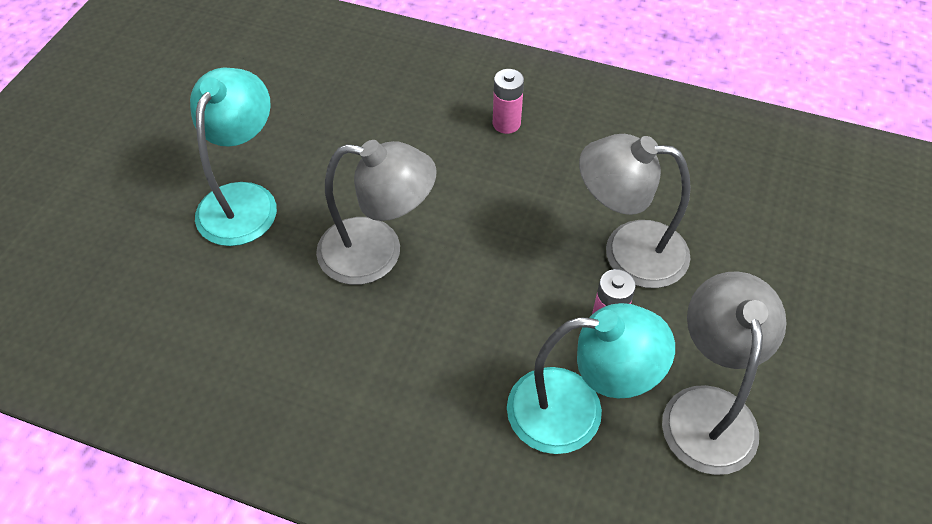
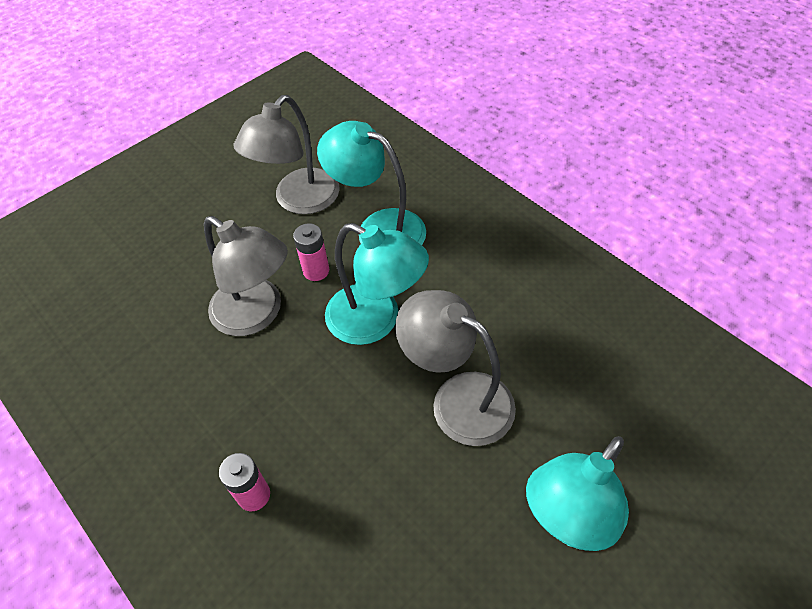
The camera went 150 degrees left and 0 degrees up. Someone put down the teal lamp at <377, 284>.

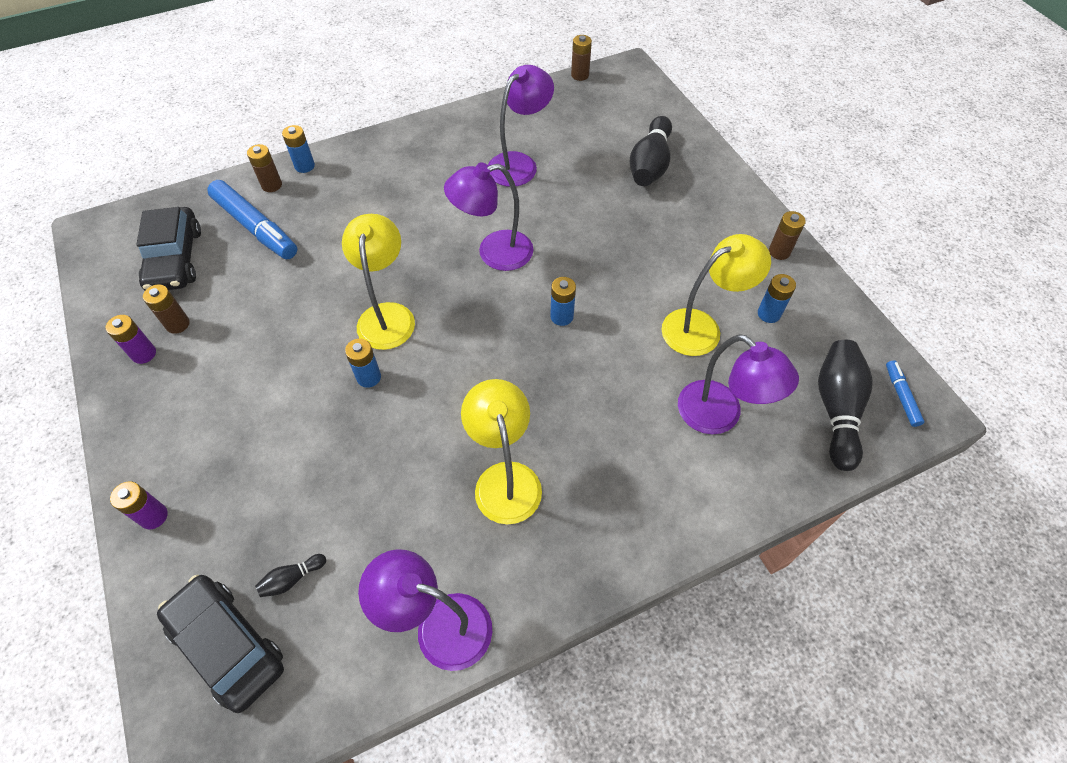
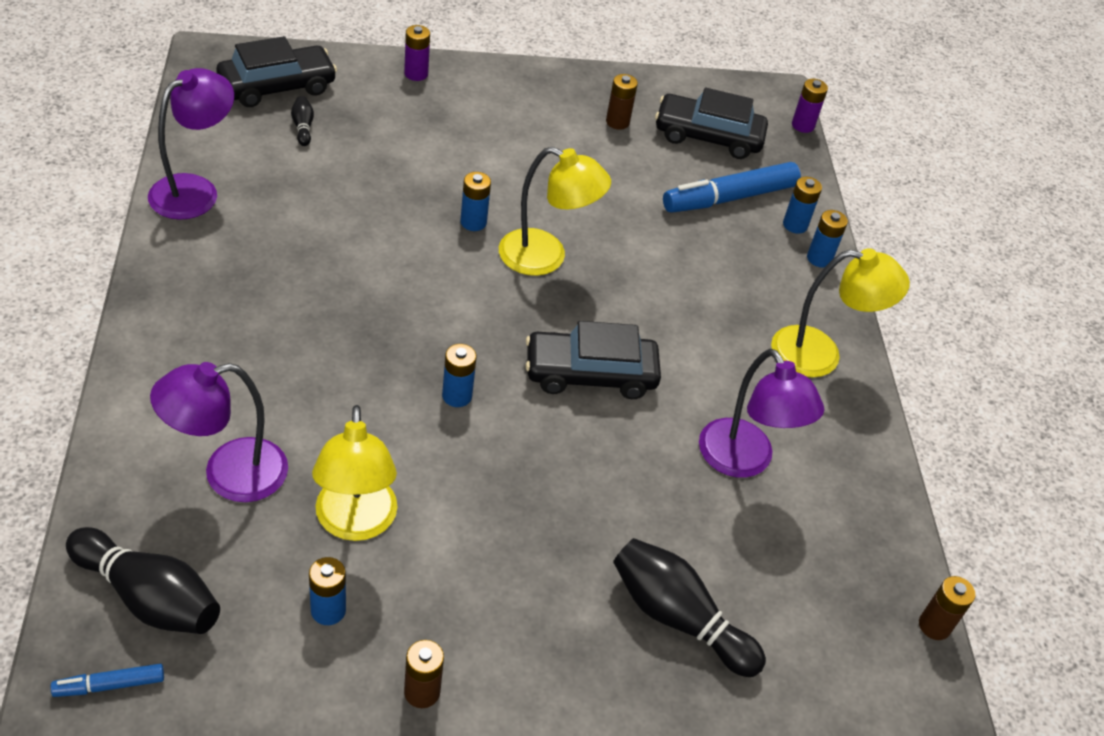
The camera went 105 degrees right and 10 degrees down. Someone carried the royal purple battery from <131, 339> to <810, 106>. Someone carried the golden lamp from <501, 451> to <840, 313>. Someone swapped the royal purple lamp at <488, 216> for the black car at <593, 360>. Someone repainted the brown battery at <264, 168>, which became the cobalt battery at <802, 205>. Someone rotated the cobalt marker at <905, 393> by 150 degrees clockwise.

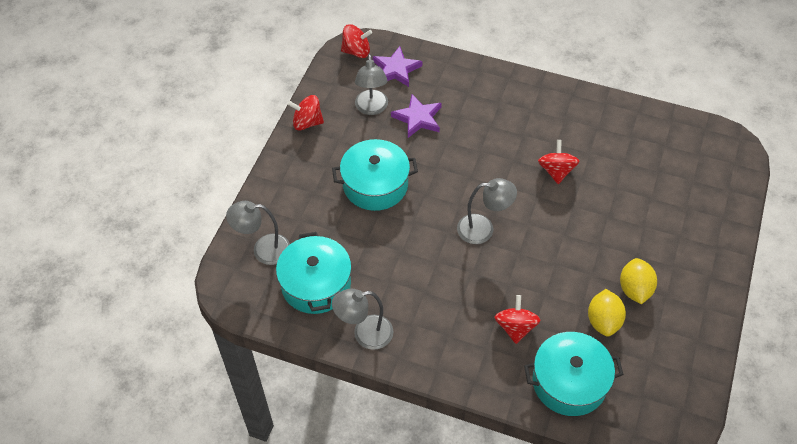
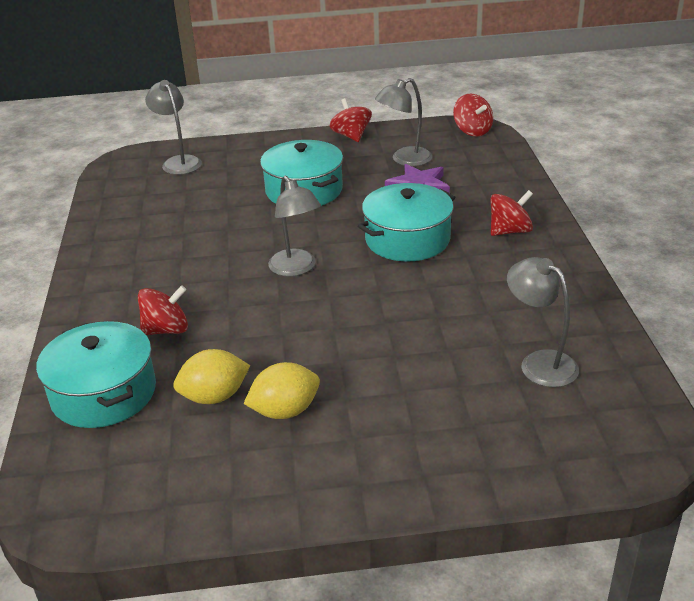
The camera went 65 degrees right and 20 degrees down. Someone took away the royal purple star shape at <397, 66>. Someone carried the teal pot from <314, 273> to <407, 222>. Someone carried the gray lamp from <362, 319> to <543, 322>. Someone carried the red whirligig from <559, 162> to <512, 213>.

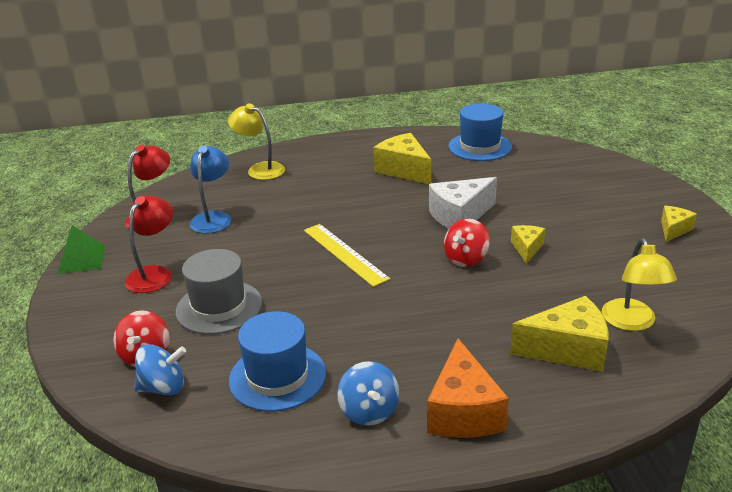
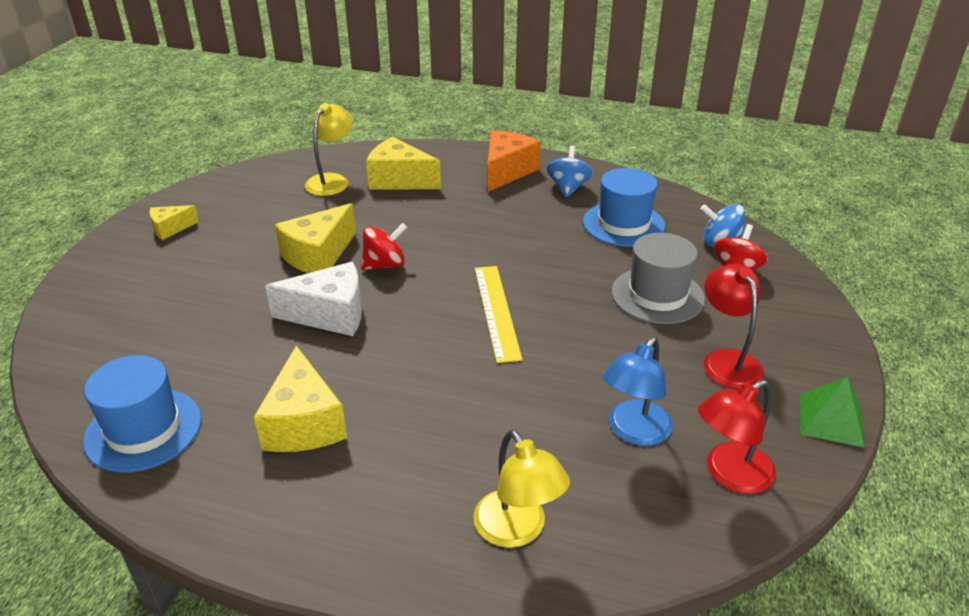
The camera went 155 degrees left and 5 degrees up. Someone rotated the red lamp at <149, 244> by 120 degrees clockwise. Someone scaled the golden cheese at <528, 244> by 1.79.

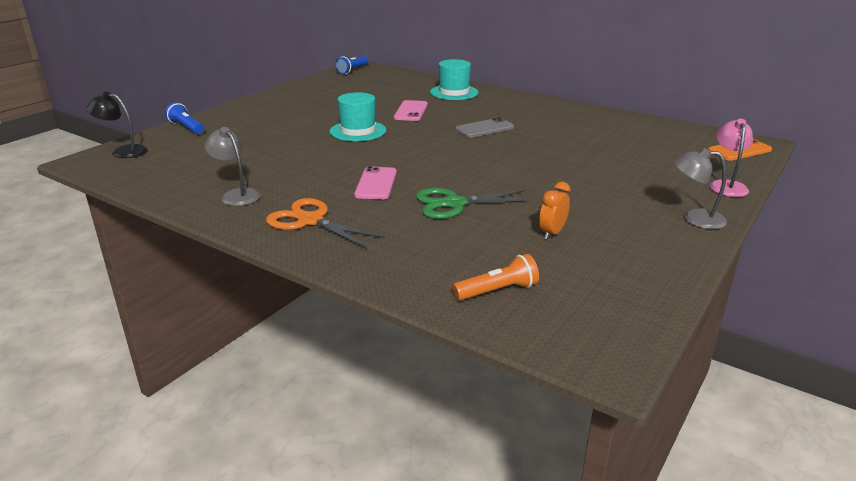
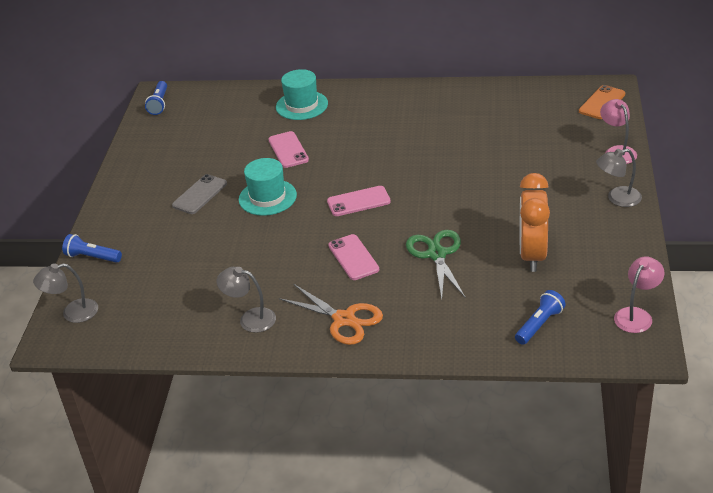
The camera went 25 degrees left and 10 degrees up. Someone put down the rosy mobile phone at <359, 201>. Someone put down the rosy lamp at <639, 295>. Someone carried the gray mobile phone from <484, 127> to <199, 194>. Someone repainted the black lamp at <117, 125>, which became the gray lamp at <65, 293>. Someone repainted the orange flashlight at <495, 277>, which became the cobalt flashlight at <540, 317>. Someone rotated the orange pair of scissors at <325, 223> by 150 degrees counterclockwise. Someone rotated the emerald pair of scissors at <475, 203> by 120 degrees clockwise. Someone scaled the orange clock at <555, 211> by 1.99.

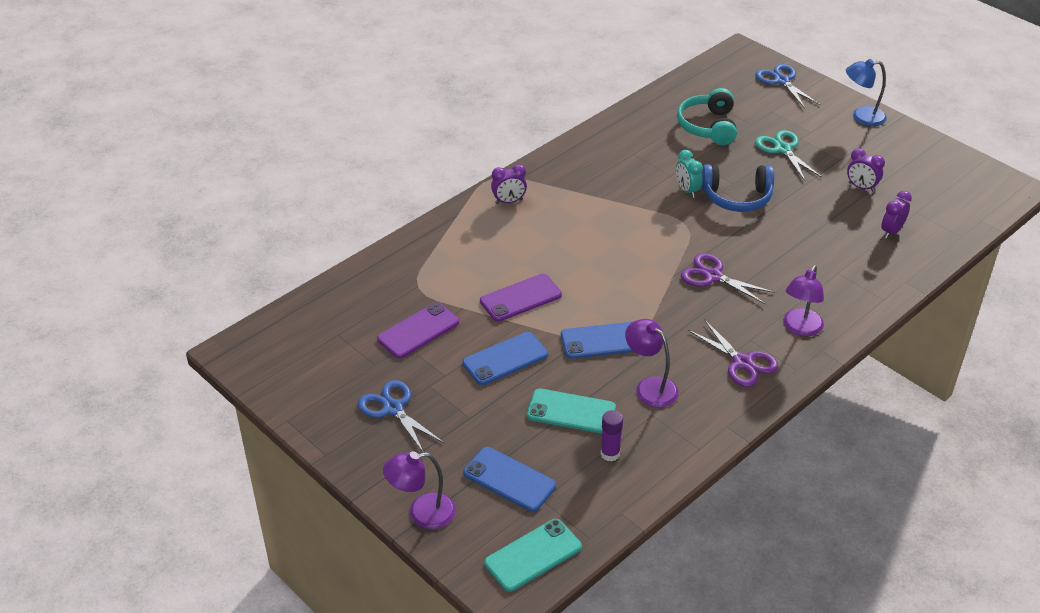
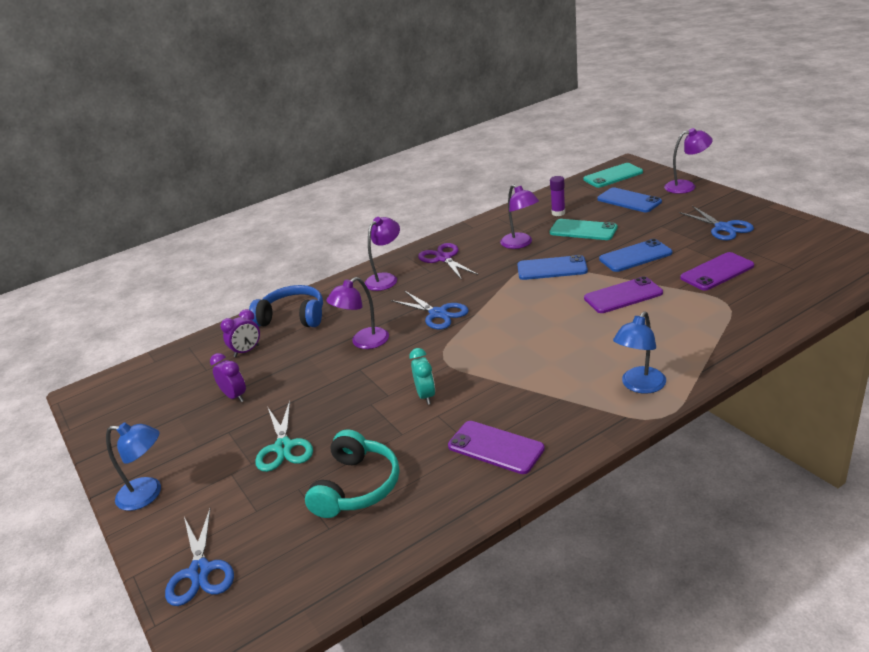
The camera went 165 degrees left and 10 degrees down. Someone put down the royal purple lamp at <357, 313>. Someone put down the royal purple mobile phone at <496, 447>. Someone carried the cobalt over-ear headphones from <738, 188> to <286, 306>. Someone swapped the royal purple clock at <509, 184> for the cobalt lamp at <639, 352>. Someone repainted the royal purple pair of scissors at <728, 278>, which became the cobalt pair of scissors at <430, 310>.

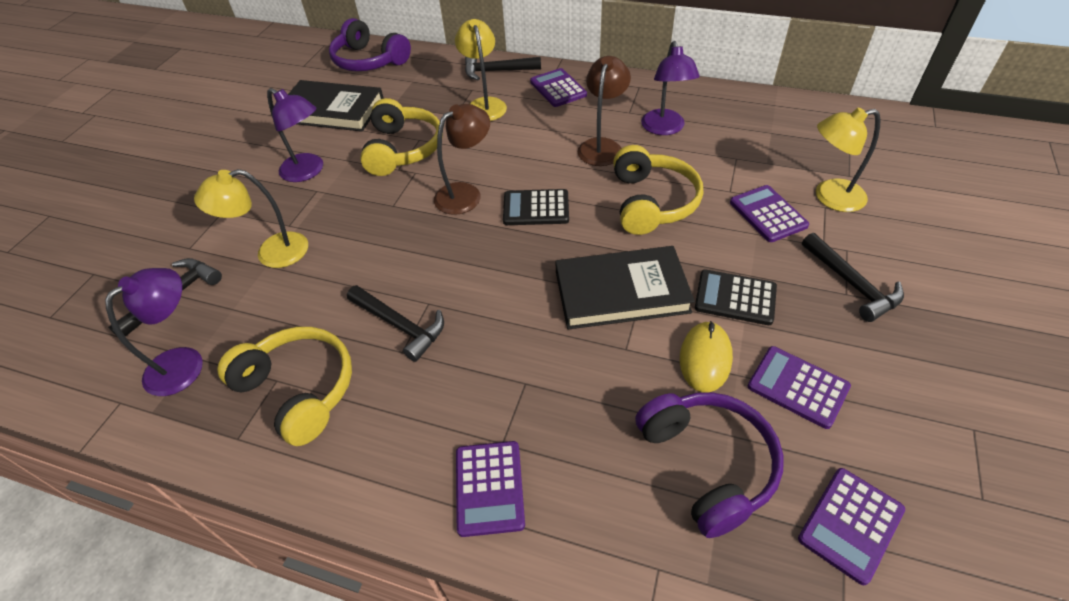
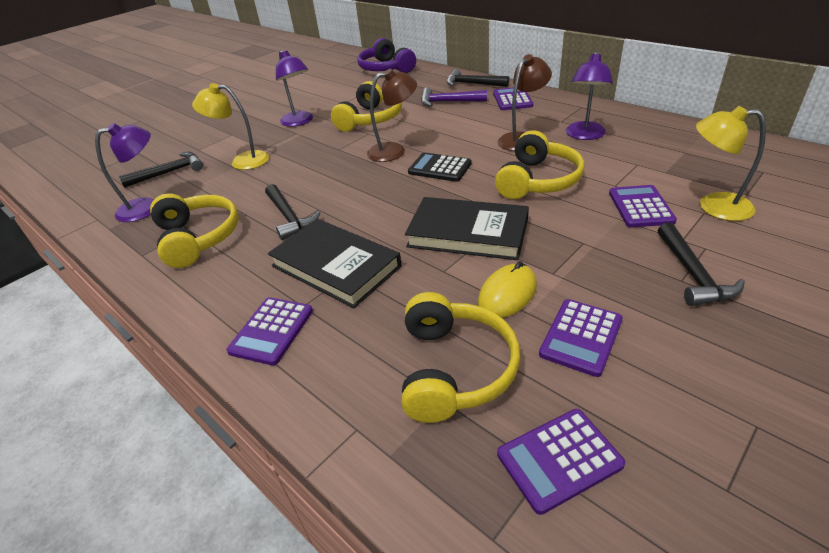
The camera went 25 degrees right and 10 degrees down. Someone took away the black adding machine at <736, 297>. Someone carried the black hardcover from <336, 106> to <335, 263>. Someone swapped the golden lamp at <481, 70> for the royal purple carpenter's hammer at <454, 97>. Someone repainted the royal purple over-ear headphones at <709, 465>, which became the golden over-ear headphones at <460, 357>. Someone rotated the royal purple adding machine at <799, 387> by 120 degrees counterclockwise.

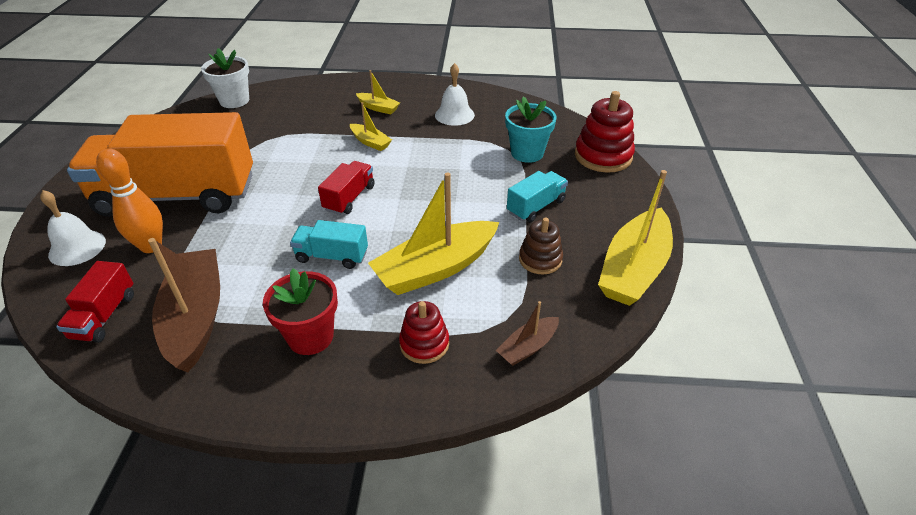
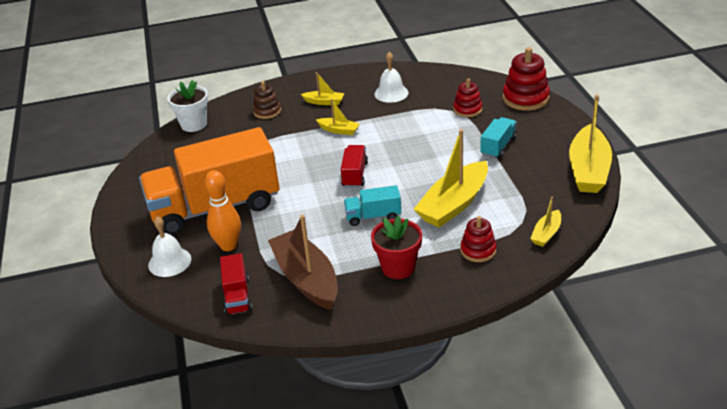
The camera went 15 degrees left and 5 degrees down. Someone carried the brown stacking rings from <541, 246> to <267, 100>. Someone swapped the teal flower pot at <531, 130> for the red stacking rings at <467, 98>. Someone repainted the brown sailboat at <527, 333>, which became the golden sailboat at <545, 222>.

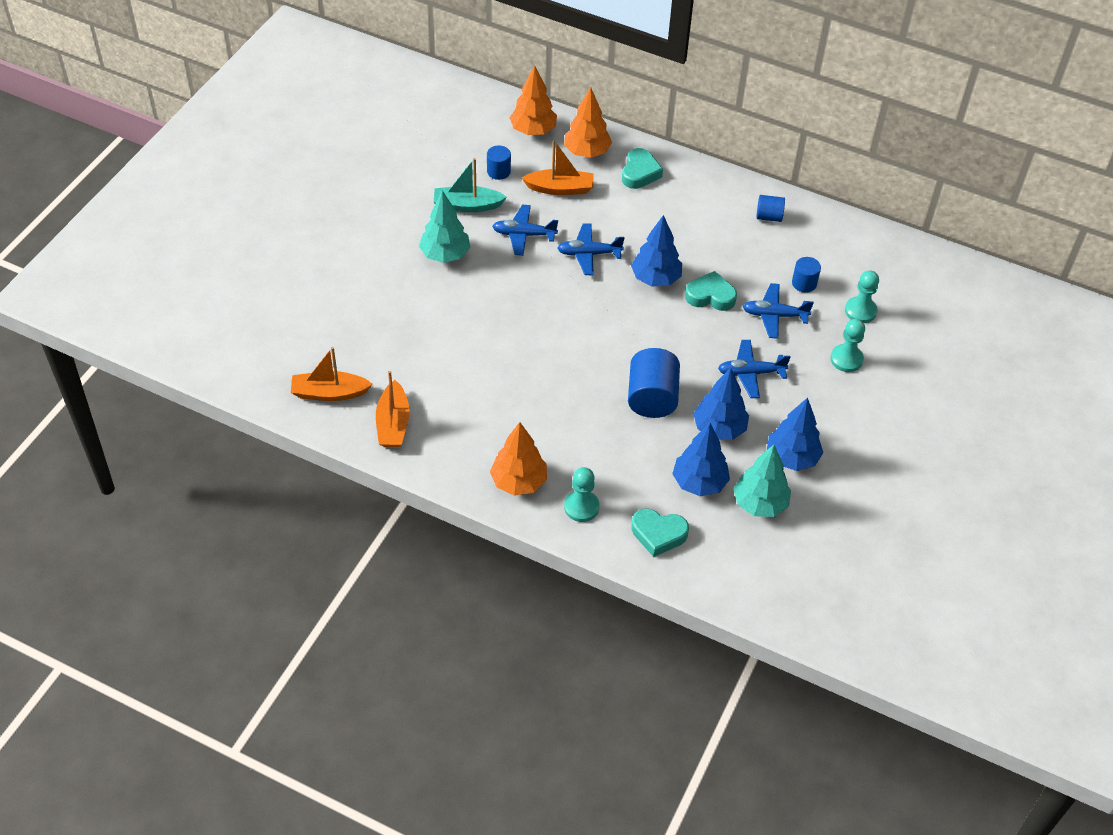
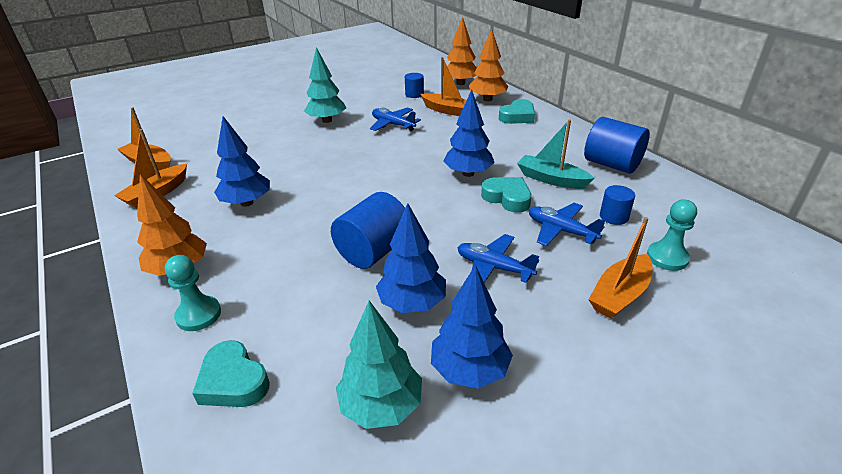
The camera went 35 degrees right and 15 degrees down. Someone took away the cobalt aeroplane at <591, 249>. Someone carried the teal sailboat from <470, 185> to <556, 154>. Someone carried the cobalt tree from <701, 459> to <242, 161>. Someone swapped the teal game pawn at <847, 345> for the orange sailboat at <620, 268>. Someone scaled the cobalt solid cylinder at <770, 208> by 1.84.

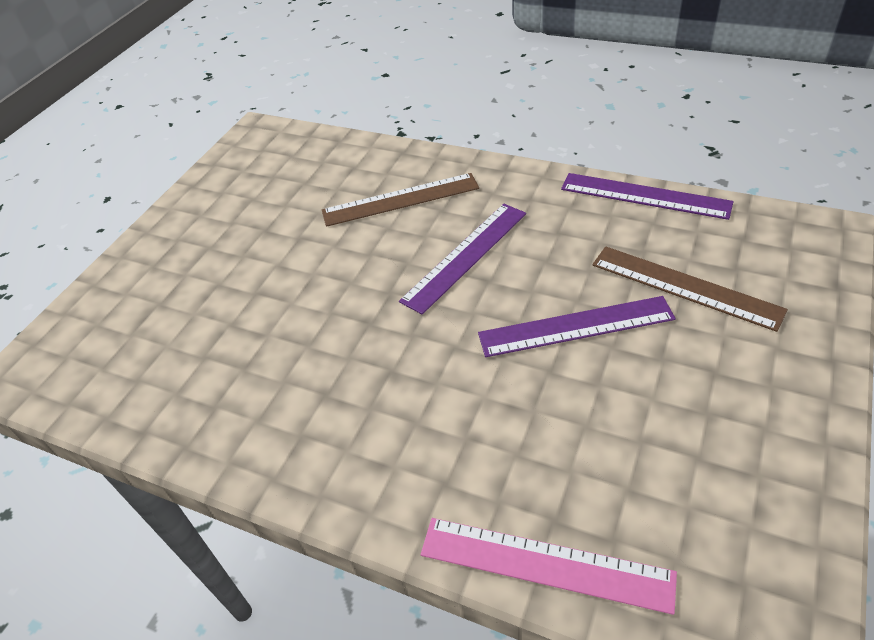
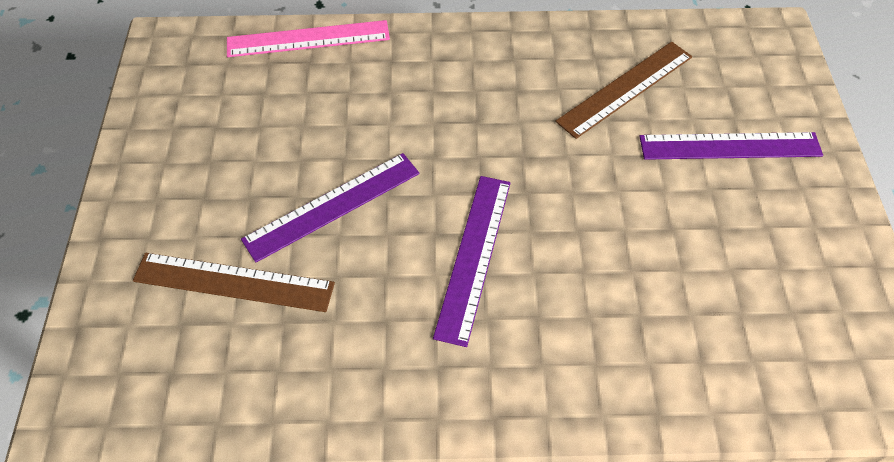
The camera went 150 degrees right and 10 degrees up. Someone carried the brown straightedge from <400, 200> to <623, 90>. Someone carried the royal purple straightedge from <647, 196> to <731, 146>.

